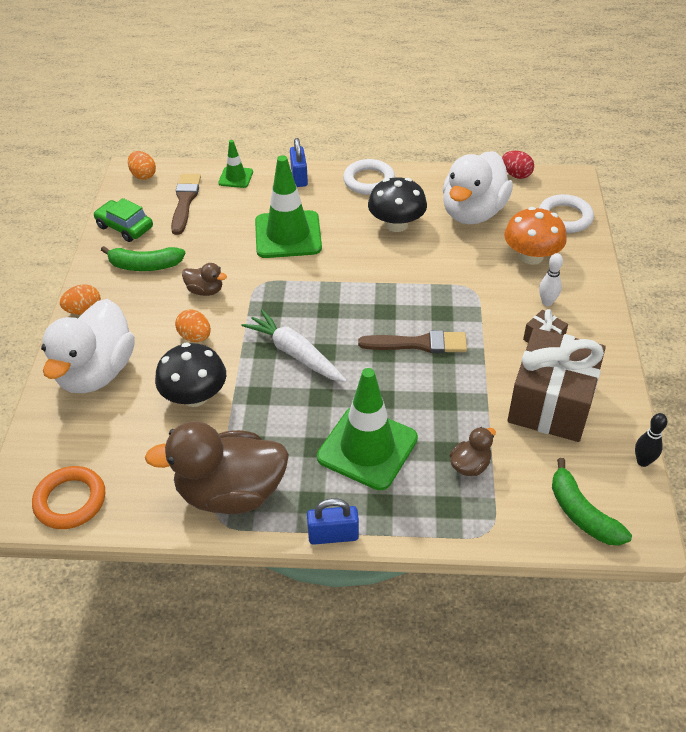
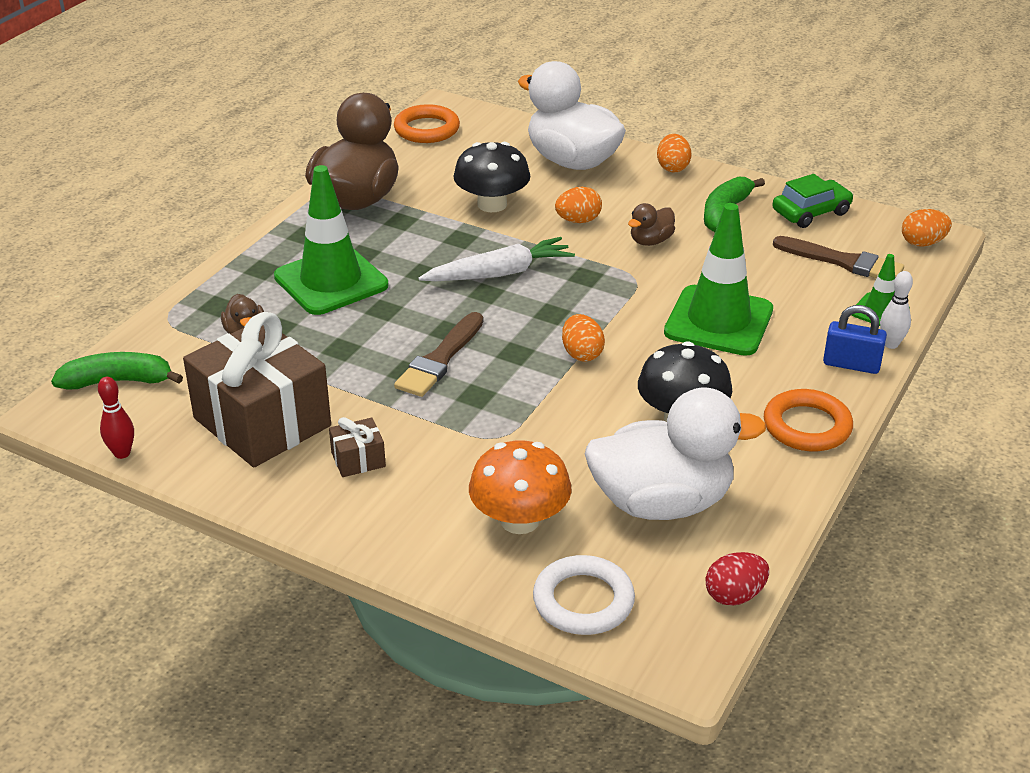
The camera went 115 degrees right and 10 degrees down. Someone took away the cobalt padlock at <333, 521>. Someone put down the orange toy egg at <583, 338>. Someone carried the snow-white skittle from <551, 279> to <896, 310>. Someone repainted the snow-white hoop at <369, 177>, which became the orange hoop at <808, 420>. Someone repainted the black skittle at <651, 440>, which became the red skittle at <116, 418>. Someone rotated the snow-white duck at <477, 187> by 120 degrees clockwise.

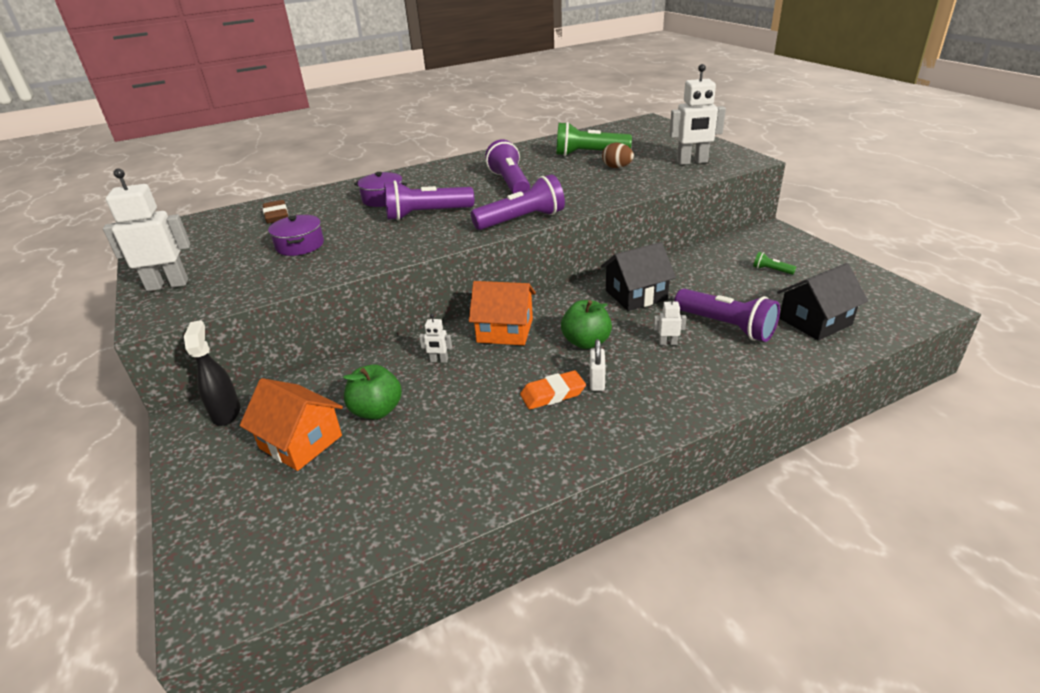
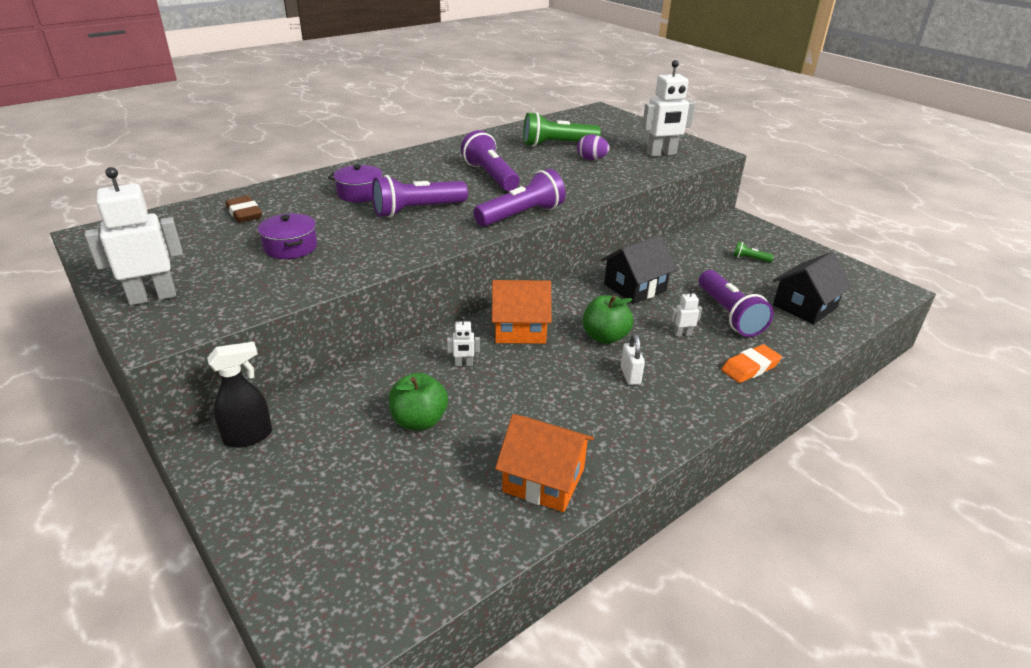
The camera went 15 degrees left and 0 degrees up. Someone carried the orange house from <291, 424> to <544, 463>. Someone carried the orange eraser from <553, 389> to <751, 363>. Someone repainted the brown toy egg at <618, 155>, which became the royal purple toy egg at <593, 147>. Someone rotated the black sprayer at <212, 373> by 90 degrees clockwise. Someone rotated the royal purple flashlight at <727, 315> by 45 degrees clockwise.

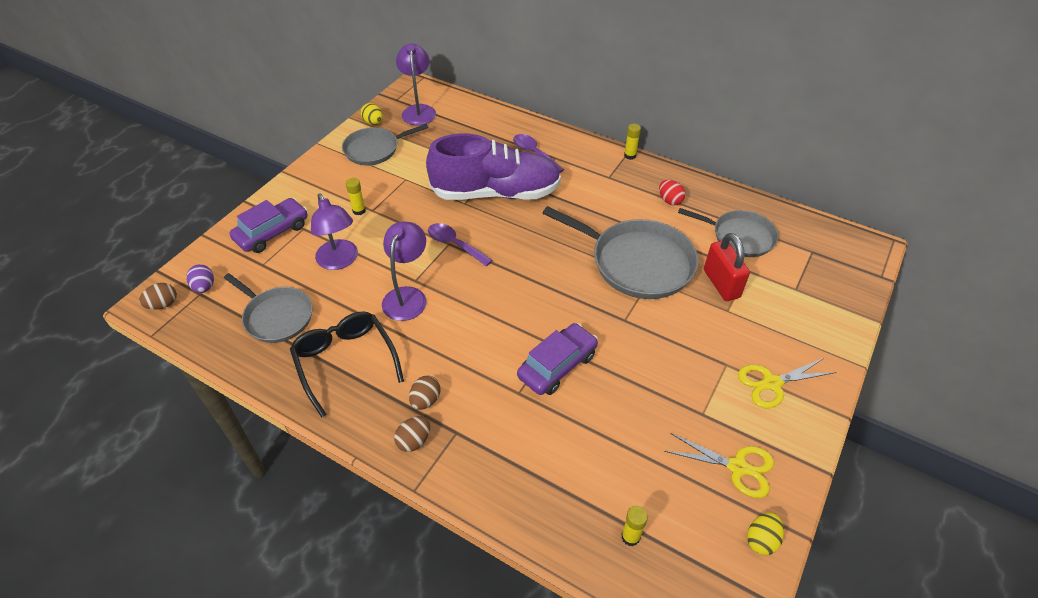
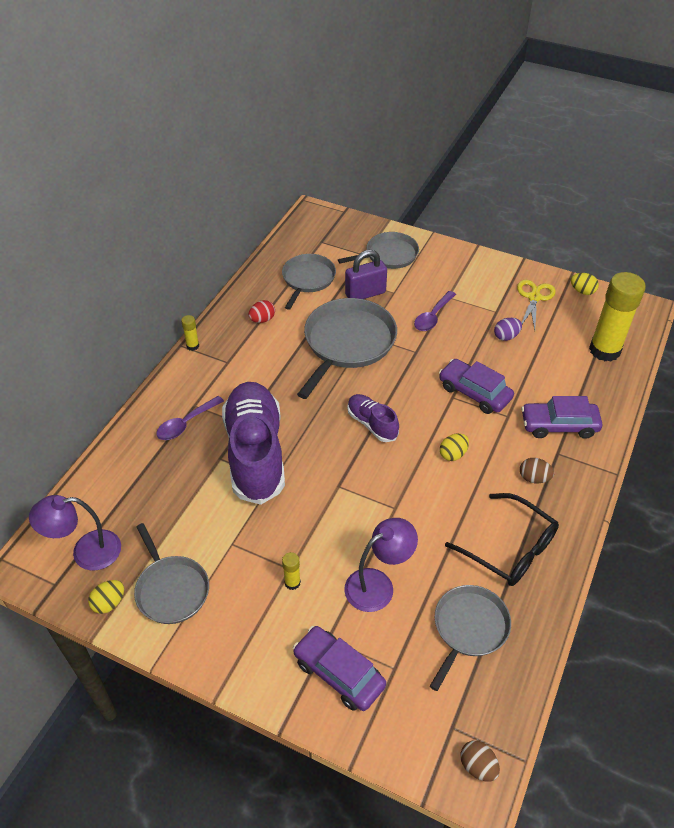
The camera went 95 degrees left and 0 degrees up. Someone took away the royal purple lamp at <404, 271>. Someone took away the brown toy egg at <412, 434>. Someone took away the golden pair of scissors at <787, 383>. Someone put down the gray pan at <378, 250>. Someone put down the royal purple lace-up shoe at <373, 418>. Someone put down the golden toy egg at <454, 447>. Someone put down the royal purple car at <561, 417>. Someone carried the royal purple toy egg from <200, 278> to <508, 329>. Someone carried the royal purple tablespoon from <460, 244> to <435, 311>. Someone repainted the red padlock at <727, 267>, which became the royal purple padlock at <366, 274>. Someone rotated the black eyeglasses at <347, 364> by 105 degrees counterclockwise. Someone scaled the golden glue stick at <634, 526> by 2.42.

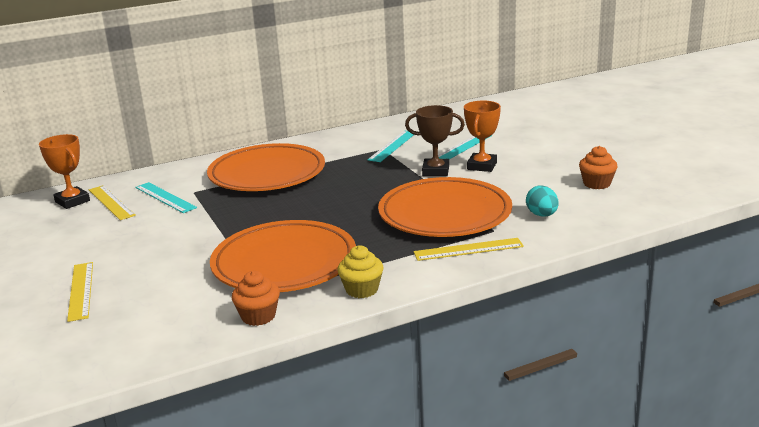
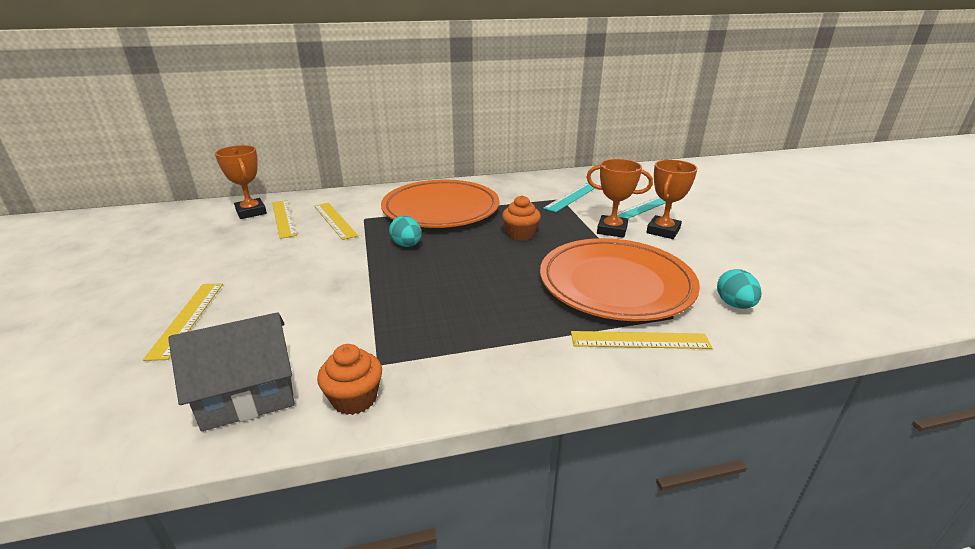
The camera went 10 degrees right and 5 degrees up. Someone took away the orange plate at <283, 256>. Someone took away the golden muffin at <360, 272>. Someone put down the gray house at <231, 371>. Someone put down the teal toy egg at <405, 231>. Someone carried the orange muffin from <598, 167> to <521, 218>. Someone repainted the teal straightedge at <166, 197>, which became the golden straightedge at <336, 221>. Someone repainted the brown award cup at <435, 140>, which became the orange award cup at <619, 198>.

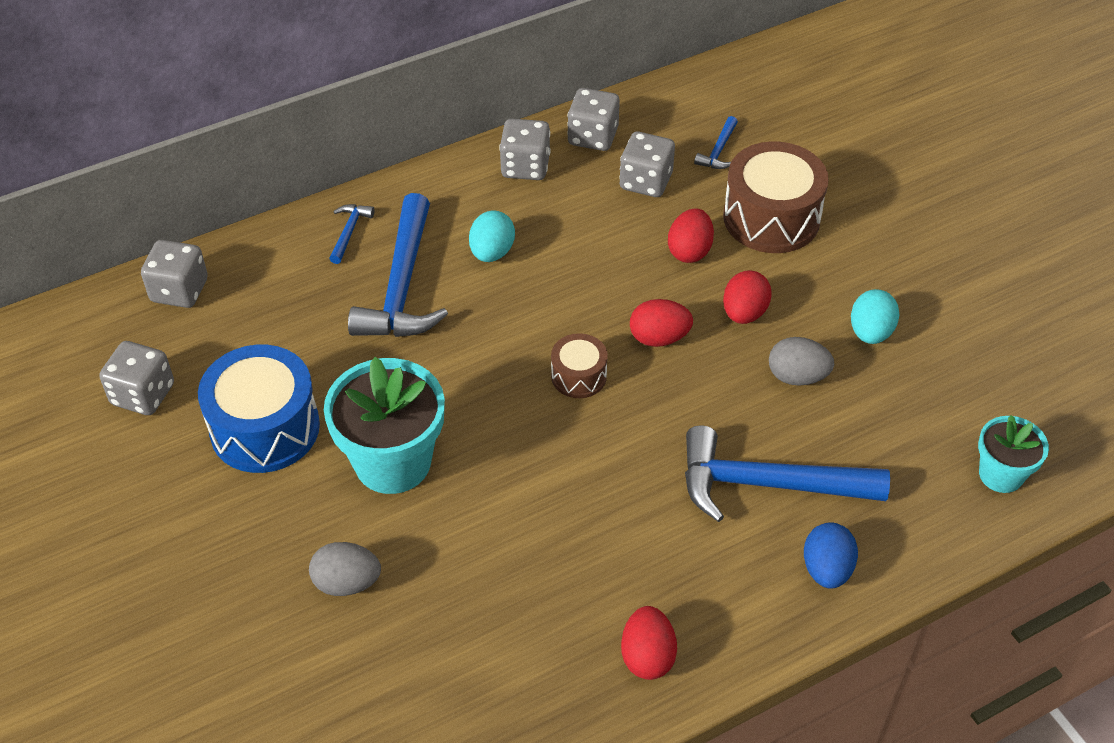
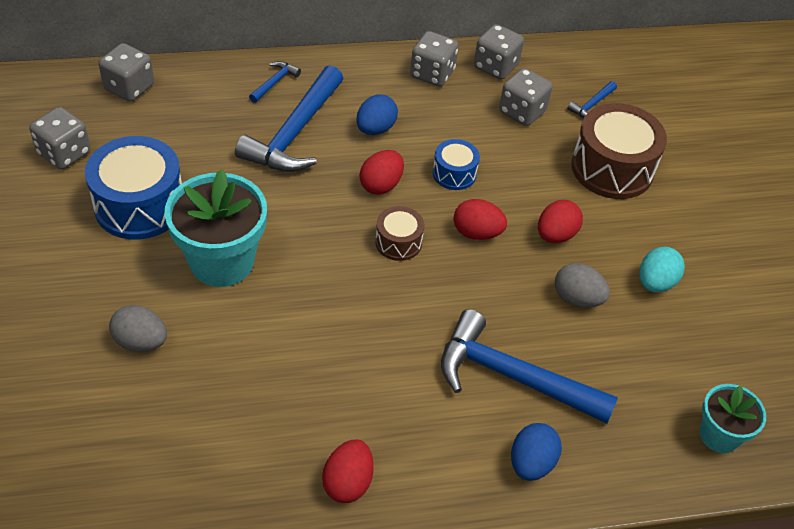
The camera went 15 degrees right and 0 degrees up. Someone put down the cobalt snare drum at <456, 164>. Someone carried the red toy egg from <691, 235> to <381, 172>. Someone repainted the teal toy egg at <492, 236>, which became the cobalt toy egg at <377, 114>.

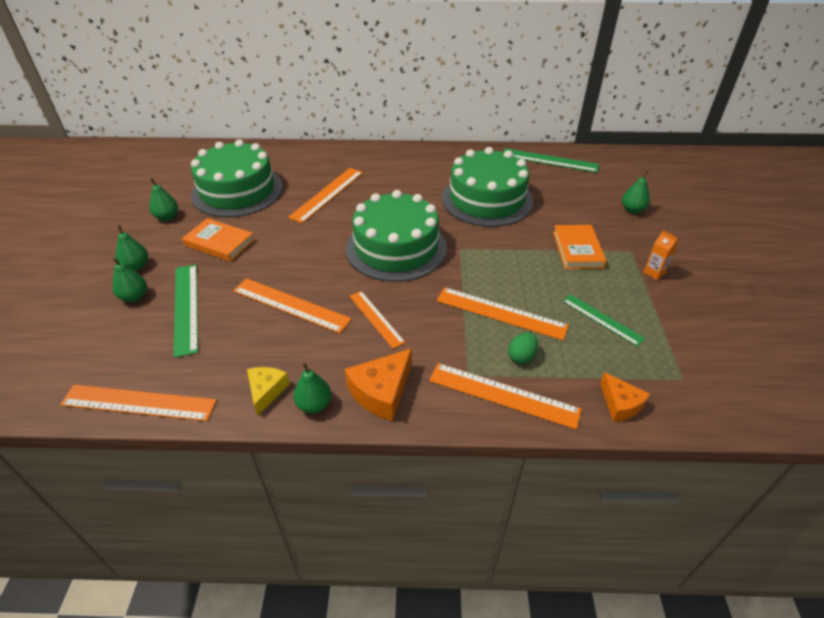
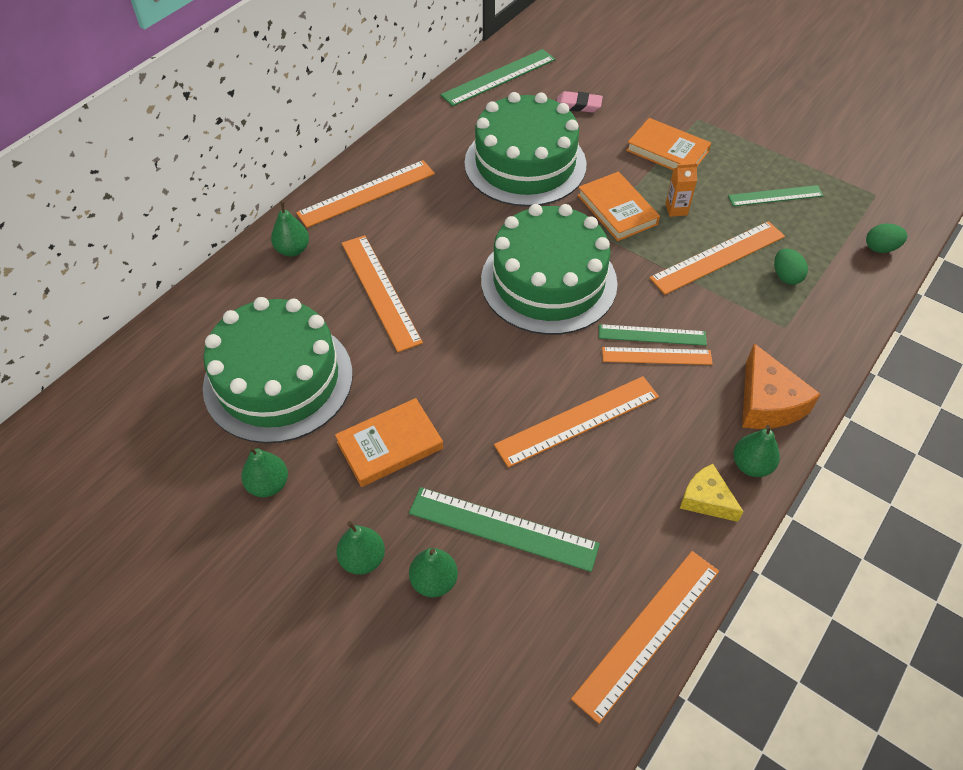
The camera went 55 degrees left and 10 degrees up. Someone put down the rosy eraser at <579, 102>. Someone put down the orange hardcover at <619, 206>. Someone put down the emerald straightedge at <653, 335>. Someone carried the orange straightedge from <505, 396> to <365, 194>. Someone carried the emerald pear from <636, 192> to <290, 229>. Someone carried the orange milk carton from <660, 255> to <681, 190>. Someone swapped the orange cheese at <625, 397> for the emerald toy egg at <886, 238>.

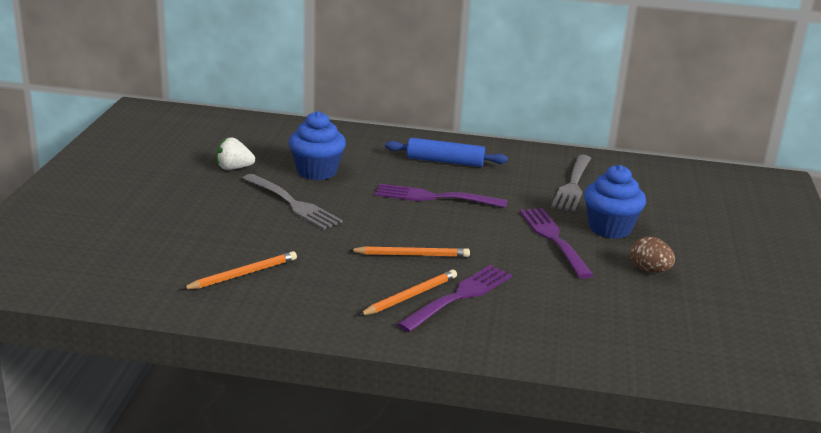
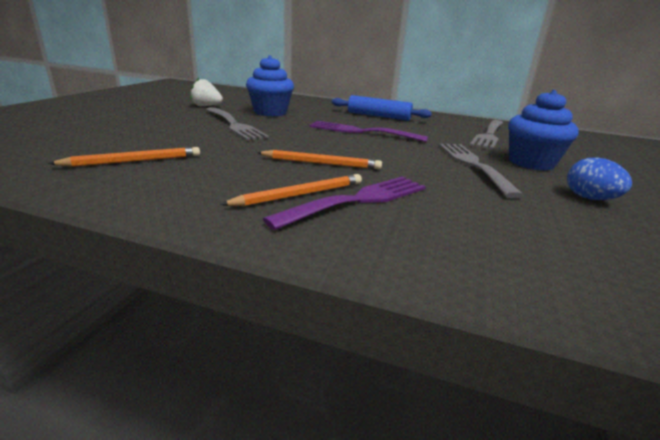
The camera went 10 degrees right and 0 degrees up. Someone repainted the royal purple fork at <557, 243>, which became the gray fork at <481, 171>. Someone repainted the brown toy egg at <652, 254>, which became the cobalt toy egg at <599, 179>.

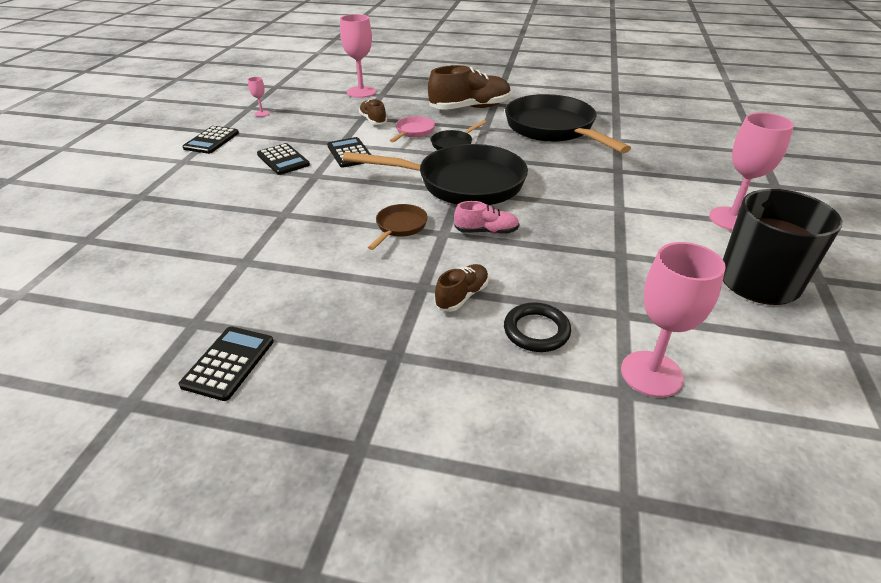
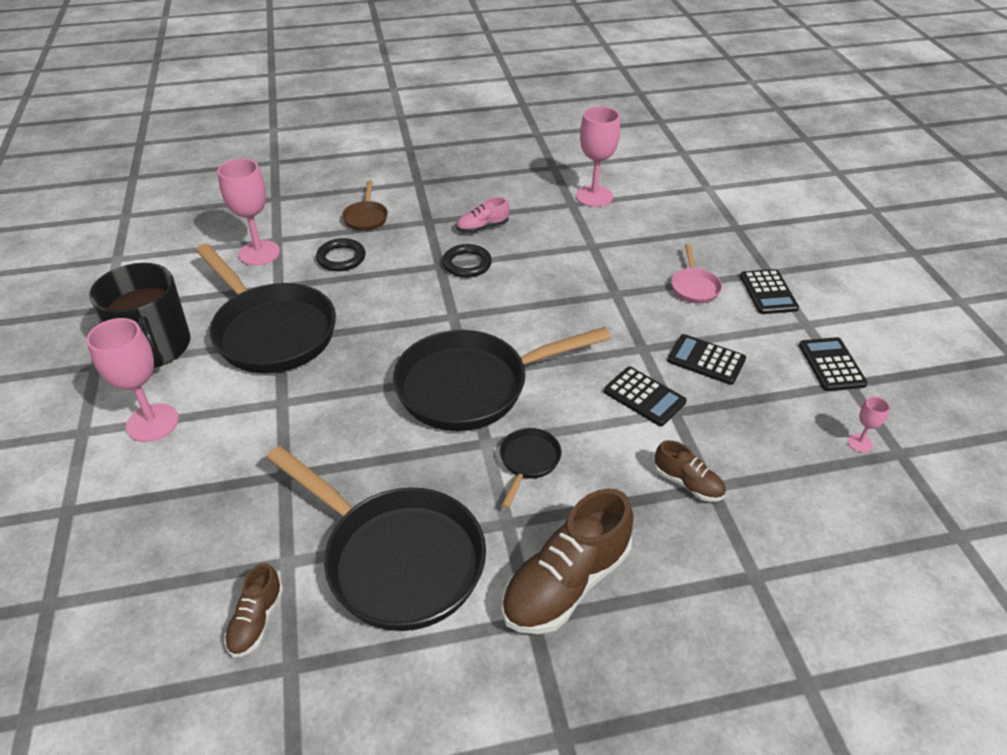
The camera went 155 degrees right and 5 degrees up. Someone put down the black pan at <266, 308>. Someone put down the black hoop at <467, 261>. Someone carried the black adding machine from <226, 363> to <769, 291>. Someone carried the rosy wine glass from <358, 56> to <598, 156>. Someone carried the brown pan from <398, 227> to <365, 205>. Someone carried the rosy pan from <412, 129> to <696, 273>. Someone carried the brown lace-up shoe from <461, 288> to <253, 610>. Someone carried the rosy lace-up shoe from <486, 217> to <483, 215>.

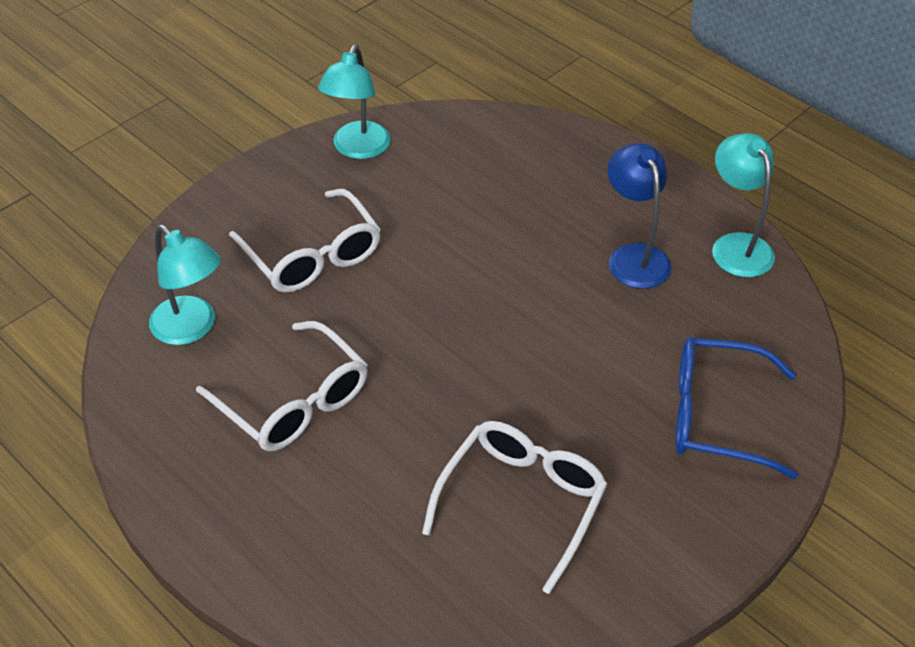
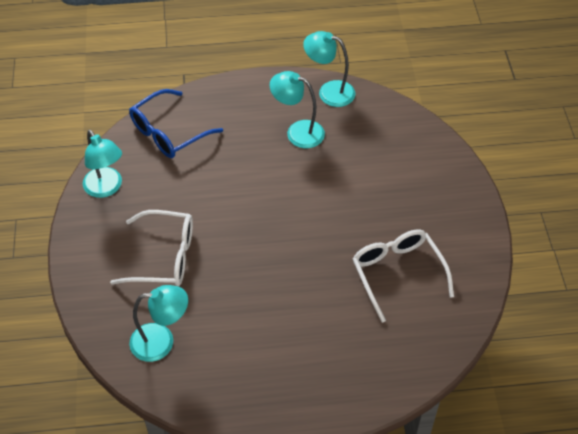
The camera went 50 degrees left and 5 degrees up. Someone took away the snow-white eyeglasses at <282, 386>. Someone carried the cobalt eyeglasses from <736, 408> to <176, 123>. Someone repainted the cobalt lamp at <640, 216>, which became the teal lamp at <297, 109>.

